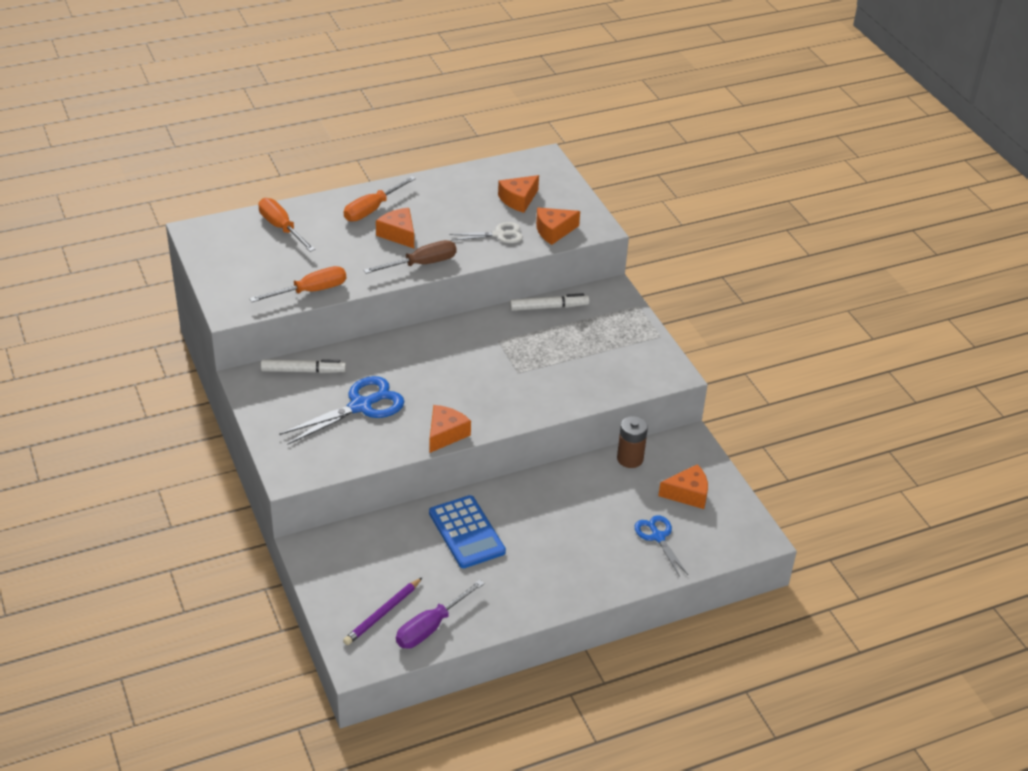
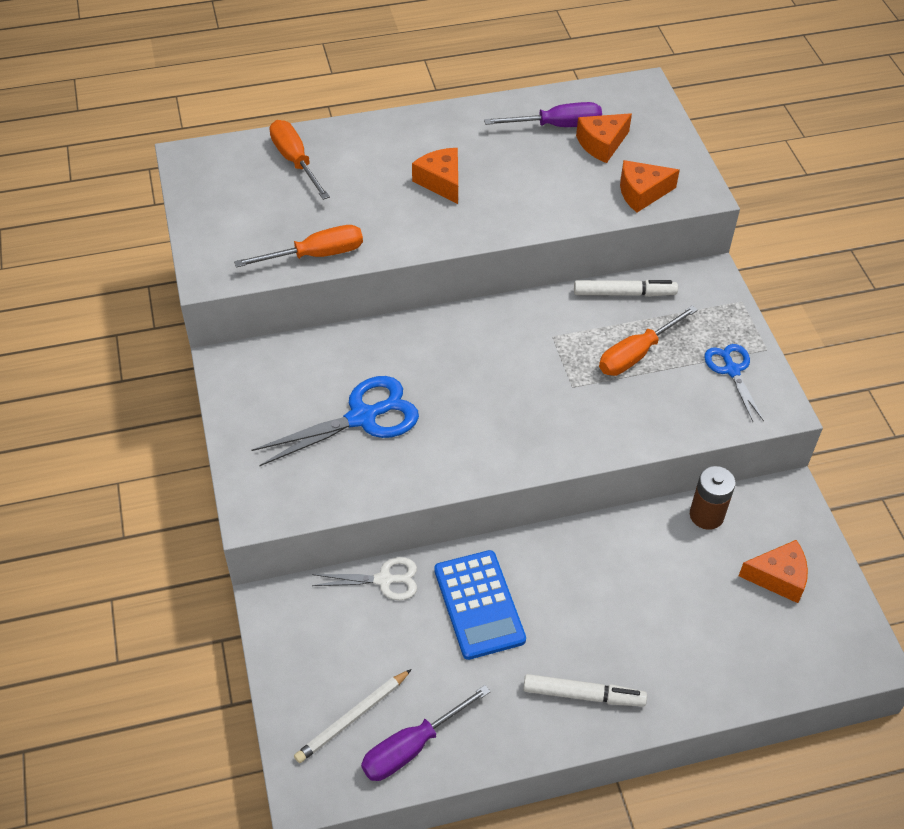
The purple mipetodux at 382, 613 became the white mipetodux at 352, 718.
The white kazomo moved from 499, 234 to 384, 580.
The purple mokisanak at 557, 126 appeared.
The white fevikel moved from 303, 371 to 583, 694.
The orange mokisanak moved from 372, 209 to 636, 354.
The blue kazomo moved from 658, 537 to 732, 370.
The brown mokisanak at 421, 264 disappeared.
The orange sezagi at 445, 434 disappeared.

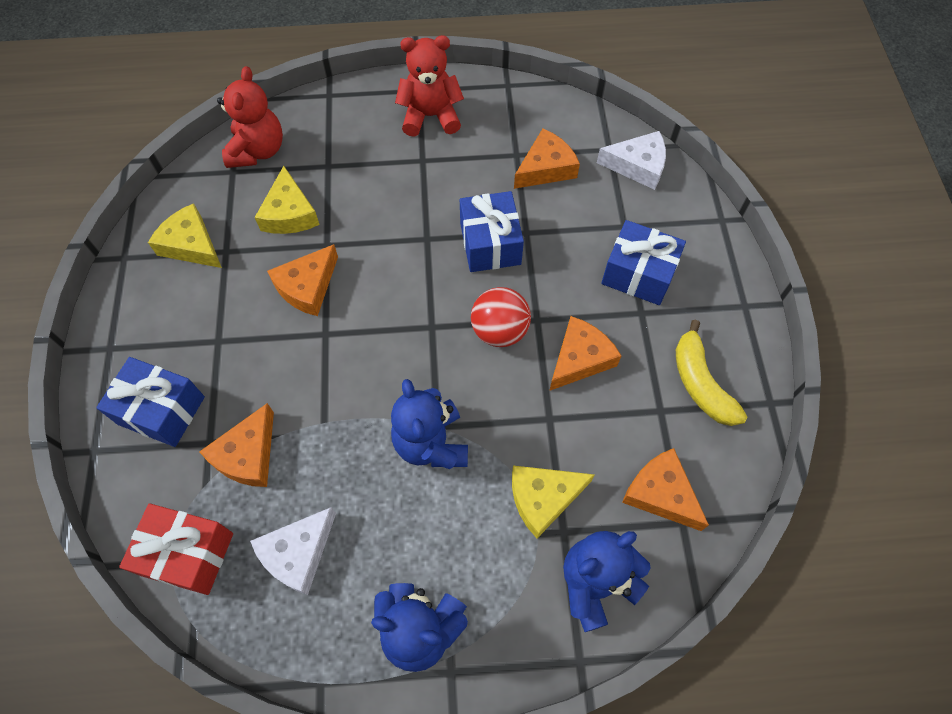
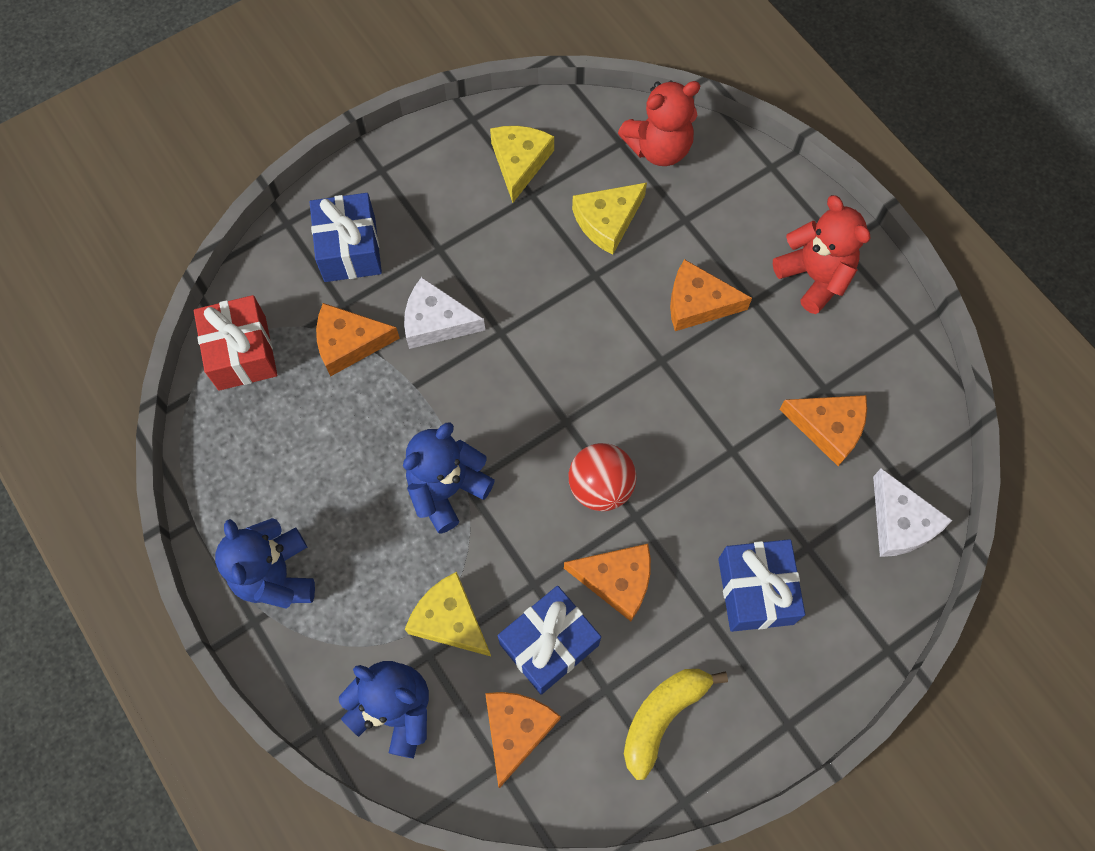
The white sezagi moved from 298, 553 to 436, 322.
The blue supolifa moved from 490, 243 to 549, 644.
The orange sezagi moved from 307, 287 to 698, 303.

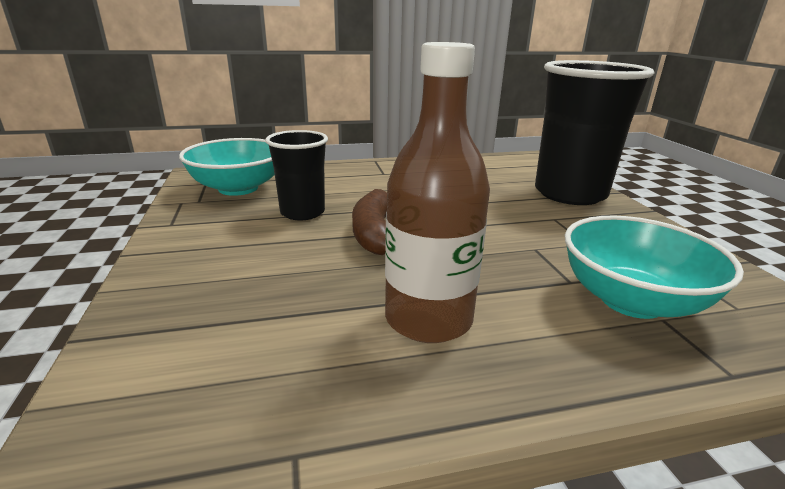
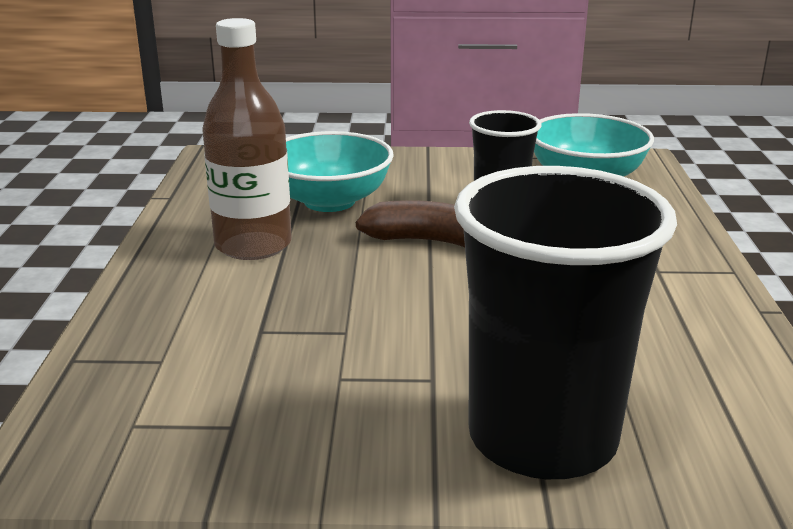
The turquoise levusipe moved from 631, 300 to 329, 201.

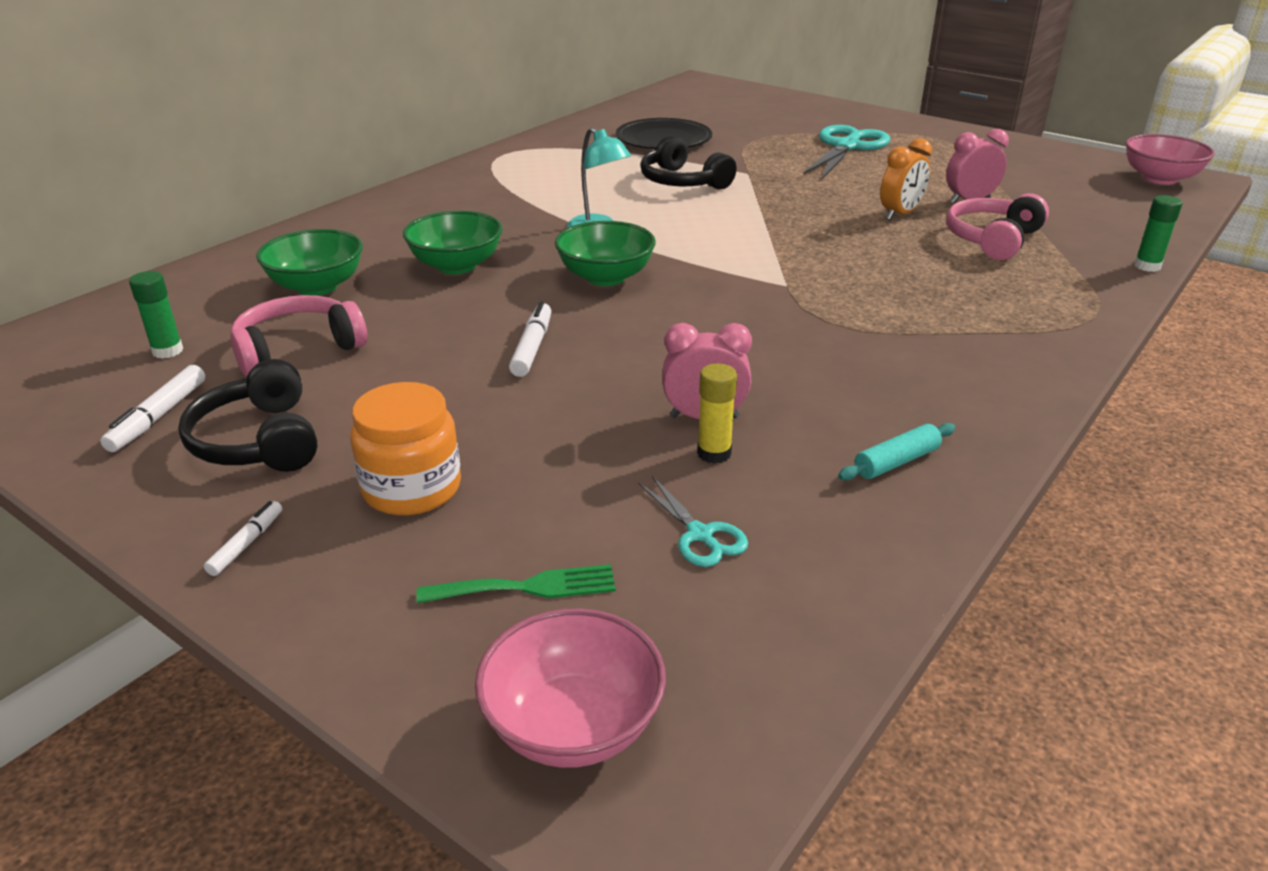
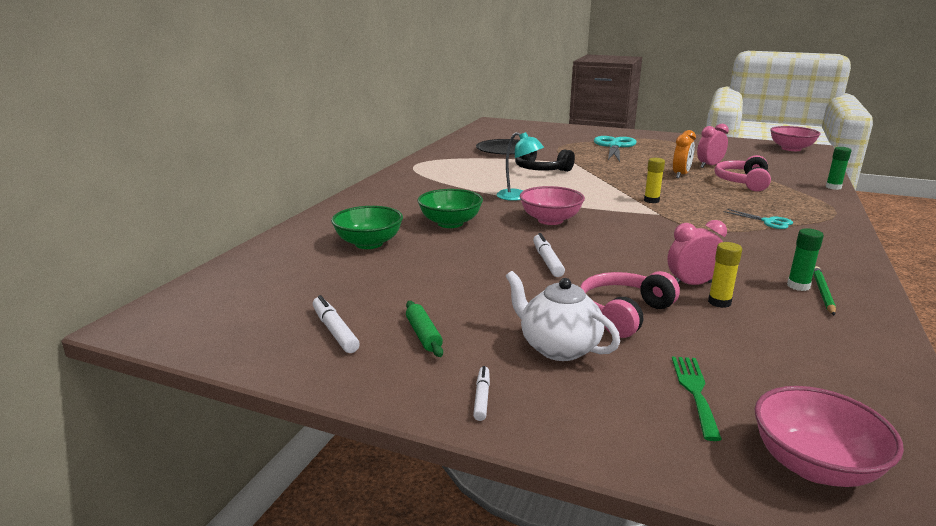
The white fevikel at 158, 417 turned 150 degrees clockwise.
The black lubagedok at 259, 441 was replaced by the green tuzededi at 423, 335.
The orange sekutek at 412, 488 was replaced by the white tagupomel at 558, 347.
The green levusipe at 605, 277 became the pink levusipe at 550, 220.
The pink lubagedok moved from 297, 349 to 623, 313.
The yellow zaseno at 651, 200 appeared.
The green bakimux at 527, 587 turned 60 degrees counterclockwise.
The turquoise kazomo moved from 700, 535 to 768, 222.
The green zaseno moved from 167, 351 to 798, 286.
The turquoise tuzededi at 896, 462 was replaced by the green mipetodux at 823, 293.

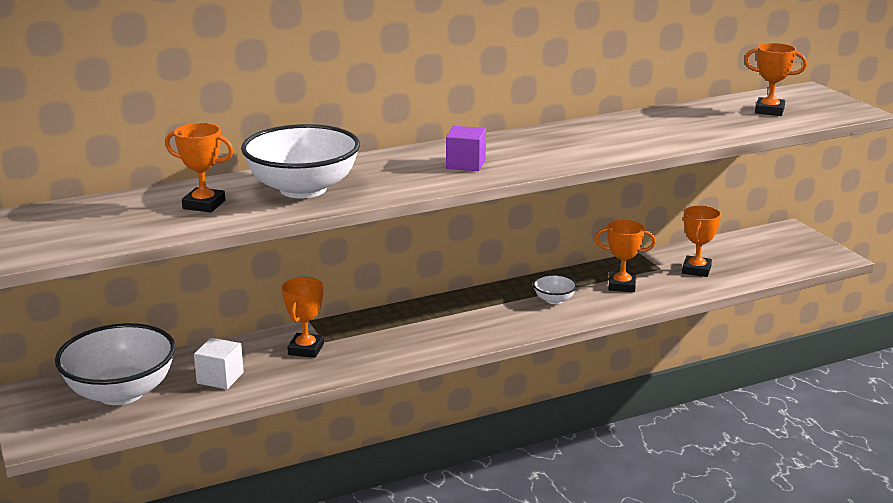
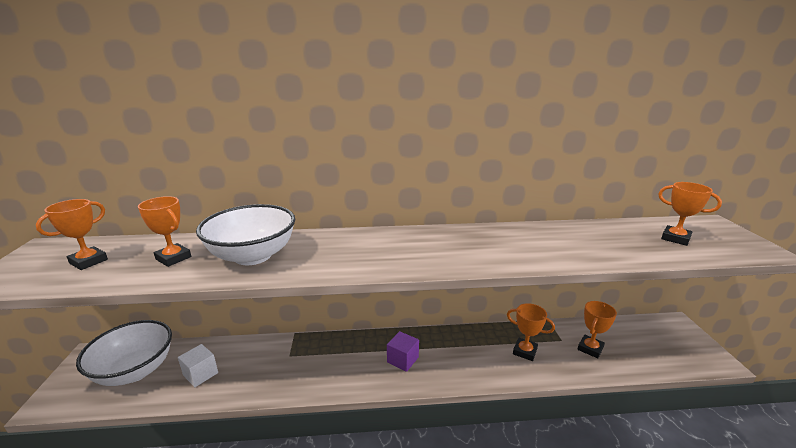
The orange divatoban moved from 306, 349 to 88, 261.
The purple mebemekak moved from 465, 164 to 402, 360.
The white levusipe at 554, 300 disappeared.

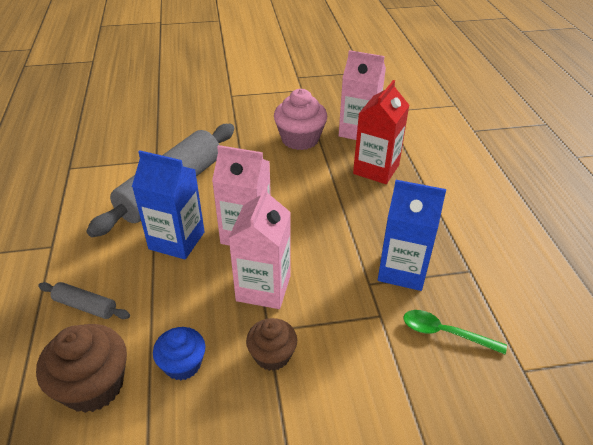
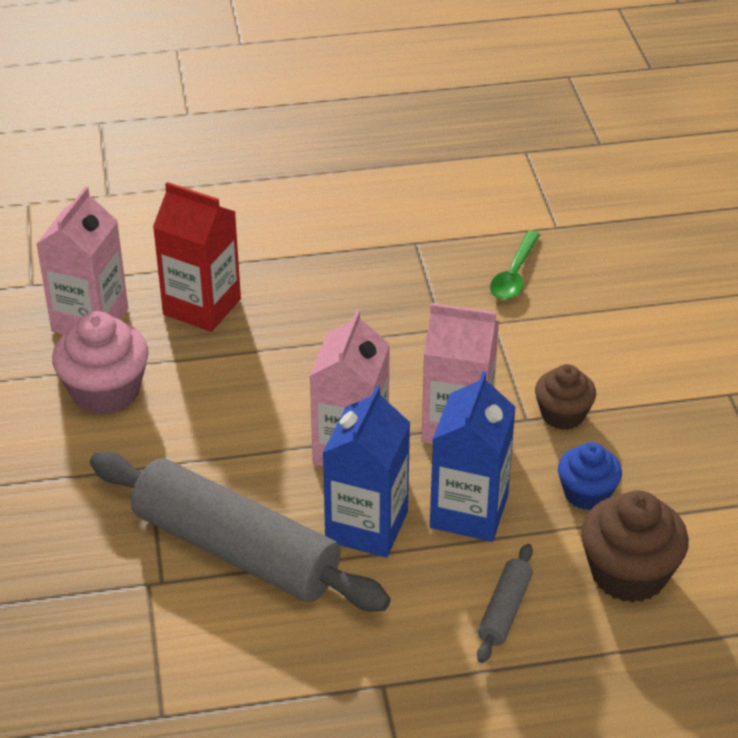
The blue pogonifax moved from 402, 270 to 469, 512.

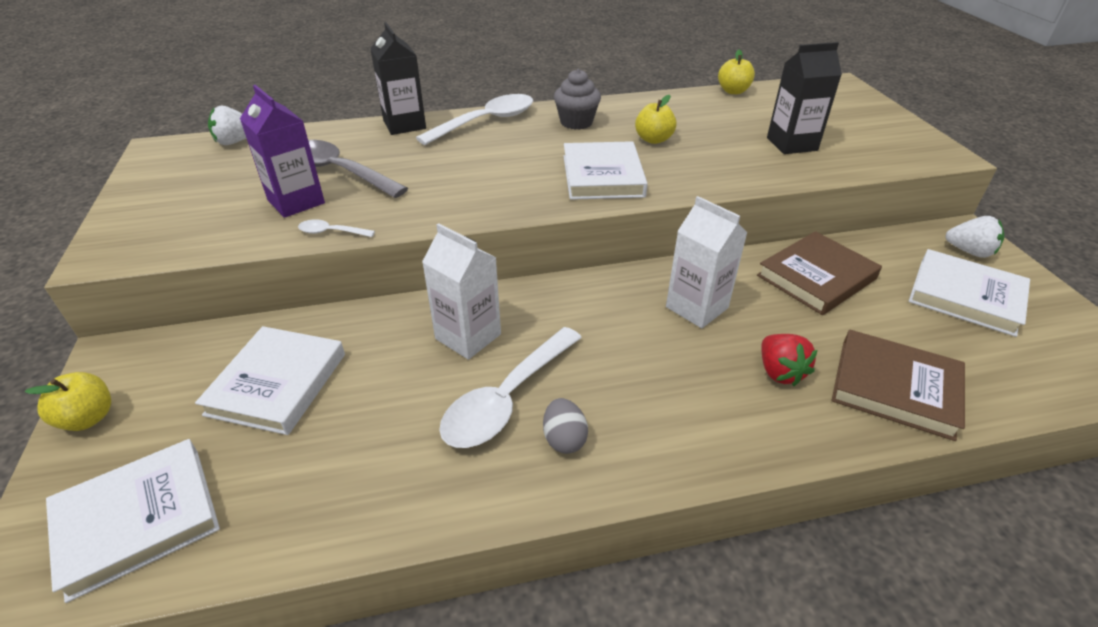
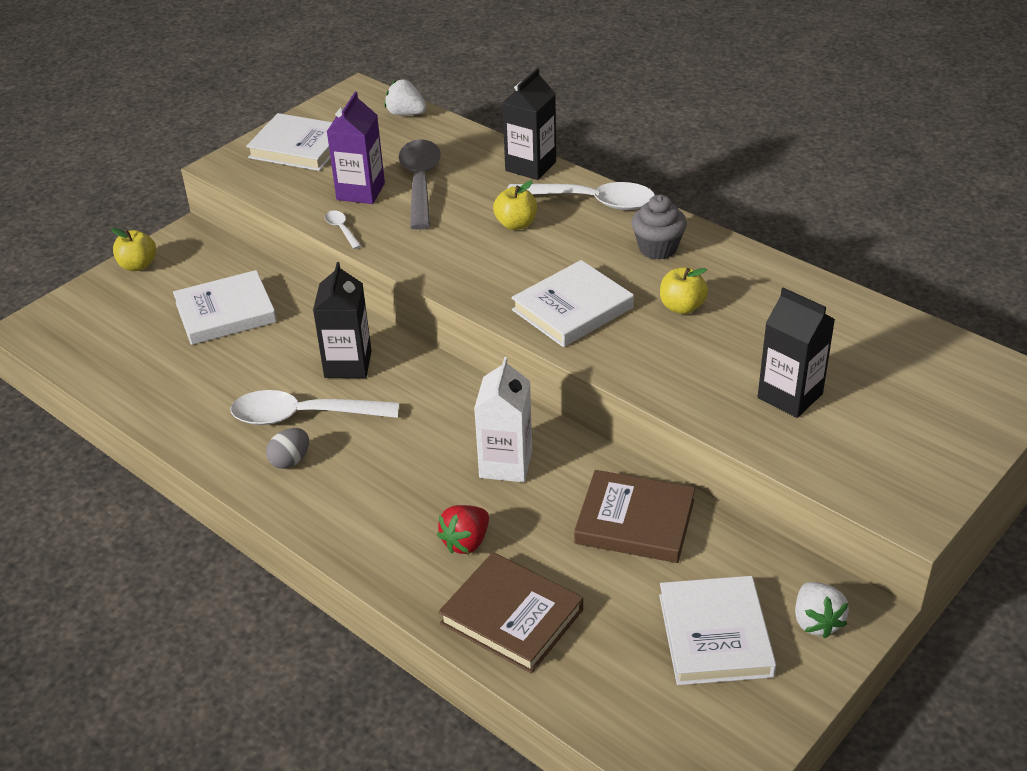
The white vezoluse moved from 138, 520 to 299, 147.
The white pogonifax at 468, 336 became the black pogonifax at 348, 364.
The brown vezoluse at 895, 388 turned 45 degrees counterclockwise.
The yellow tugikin moved from 733, 91 to 516, 224.

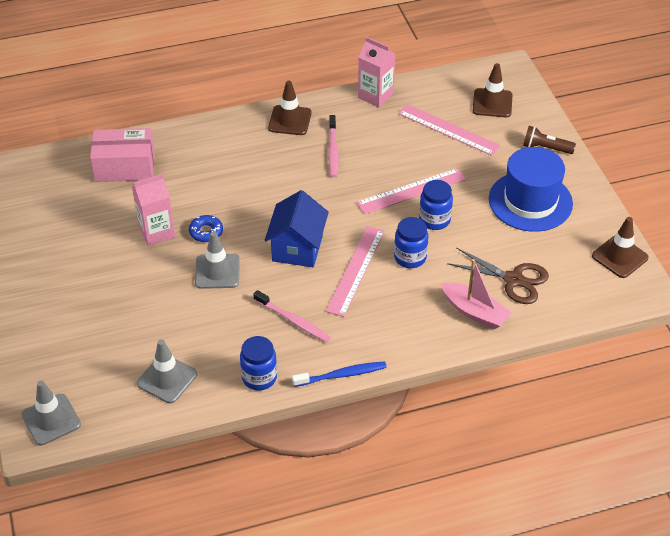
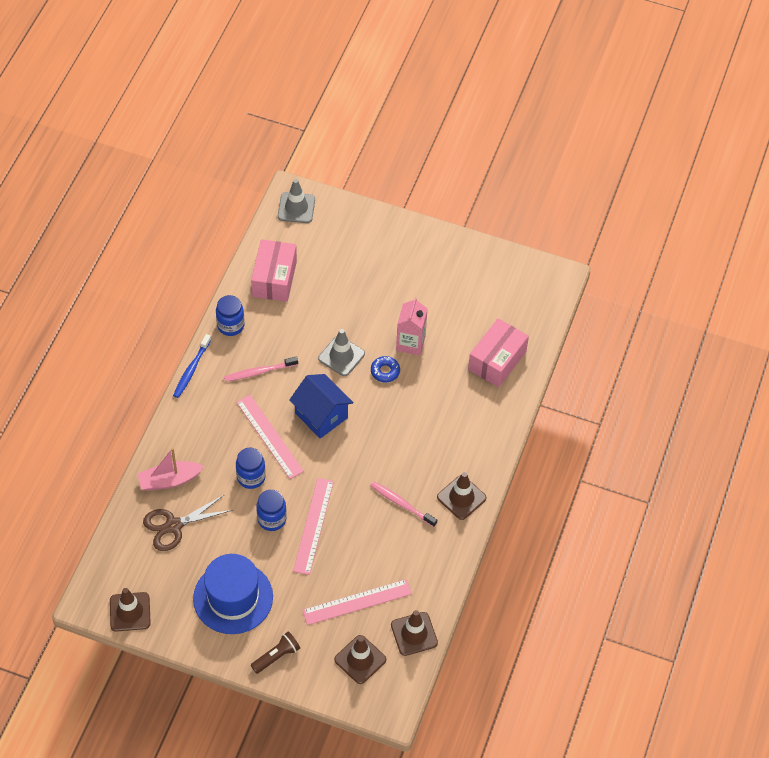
The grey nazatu at 167, 379 was replaced by the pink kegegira at 274, 279.
The brown nazatu at 414, 634 appeared.
The pink pogonifax at 375, 95 disappeared.

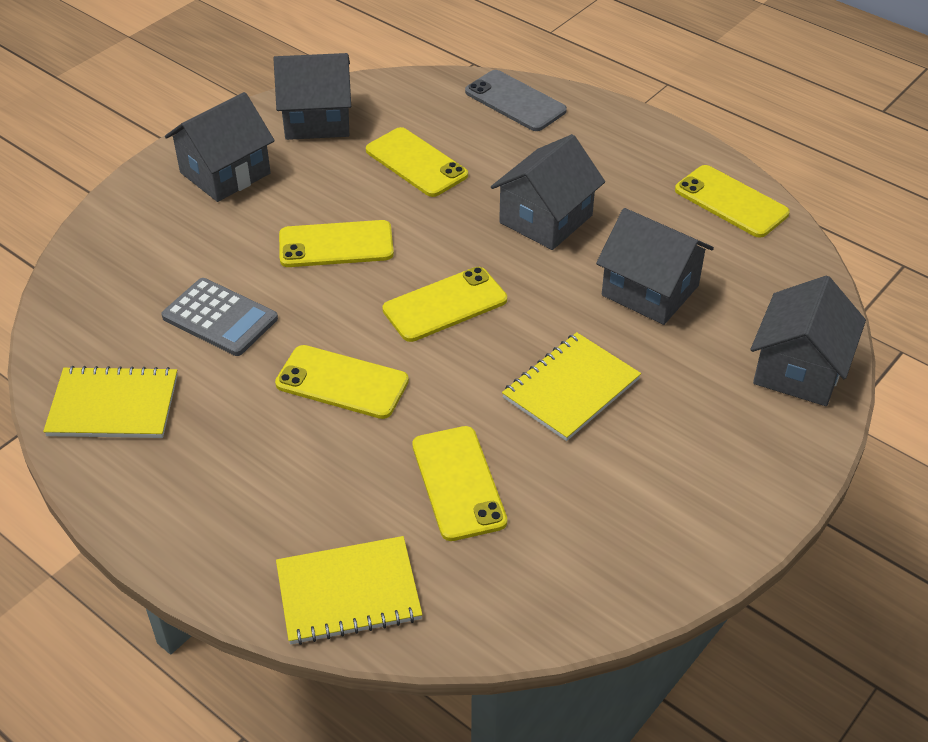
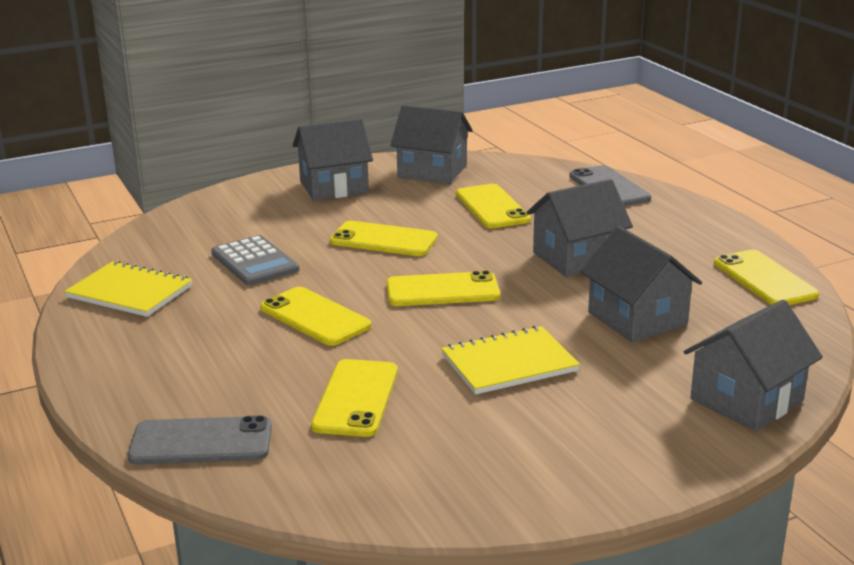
The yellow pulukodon at 348, 593 was replaced by the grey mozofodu at 201, 442.

